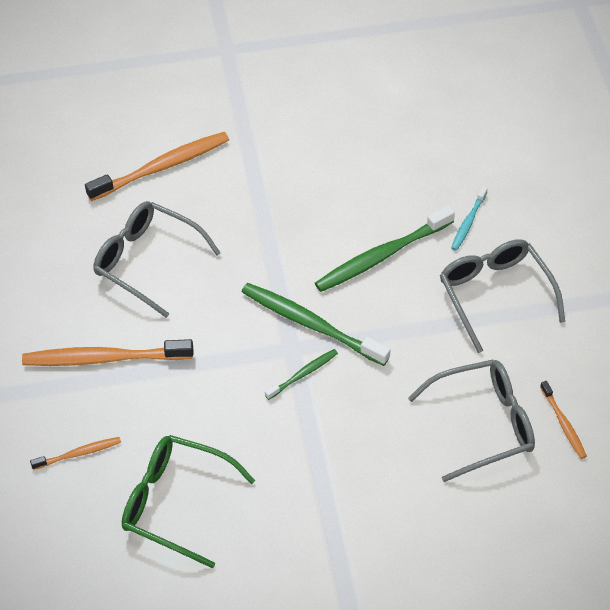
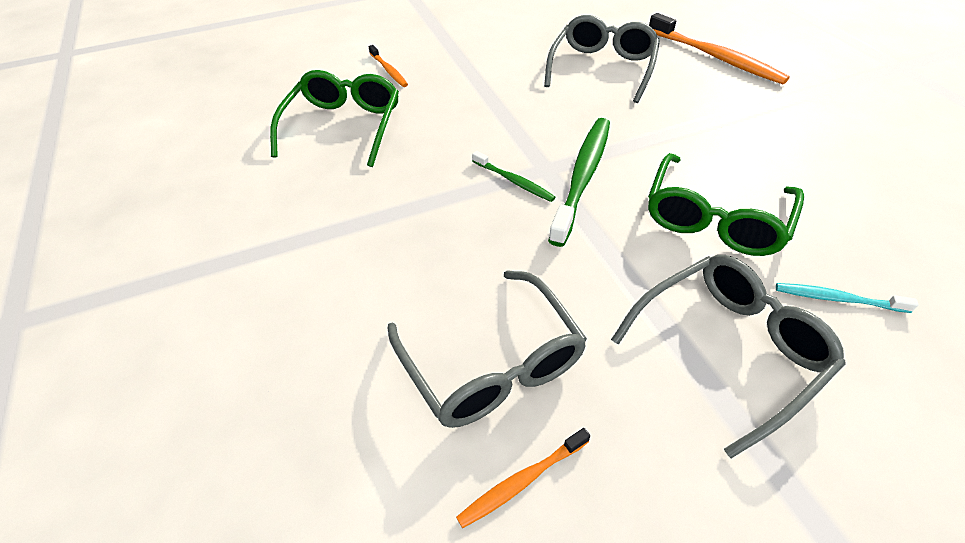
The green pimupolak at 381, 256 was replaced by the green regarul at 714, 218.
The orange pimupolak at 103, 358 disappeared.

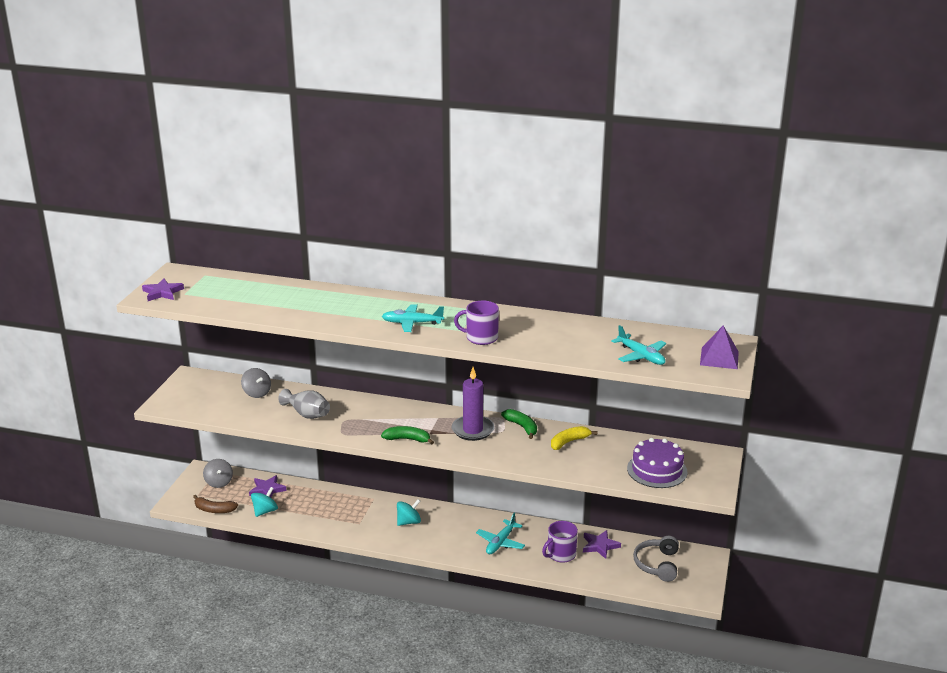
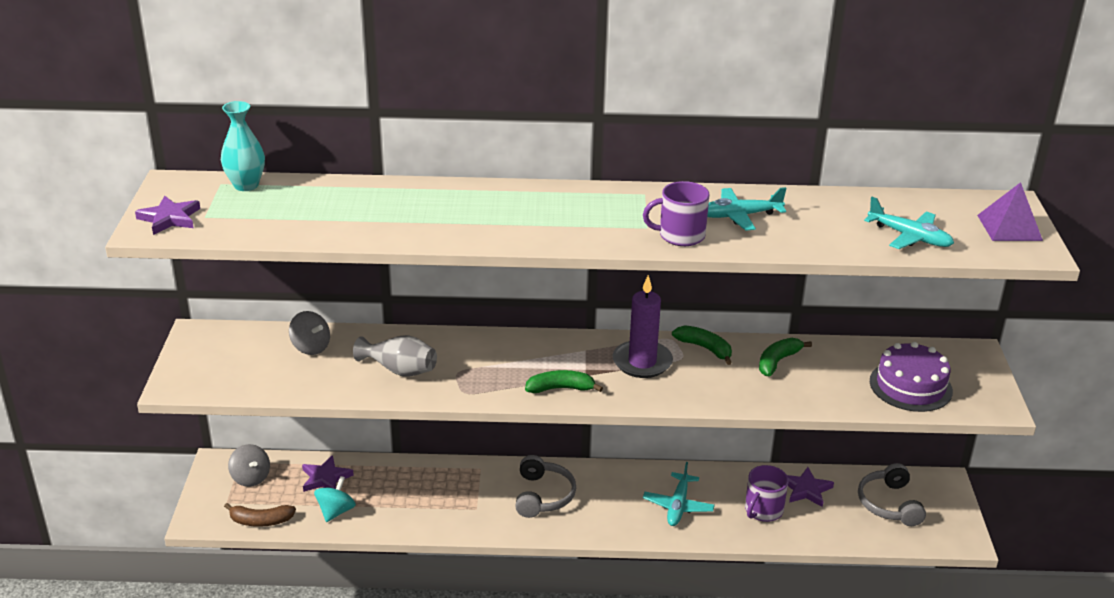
The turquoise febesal at 246, 185 appeared.
The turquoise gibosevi at 409, 522 was replaced by the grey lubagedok at 543, 496.
The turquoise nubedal moved from 412, 323 to 738, 216.
The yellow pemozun at 569, 442 became the green pemozun at 777, 361.

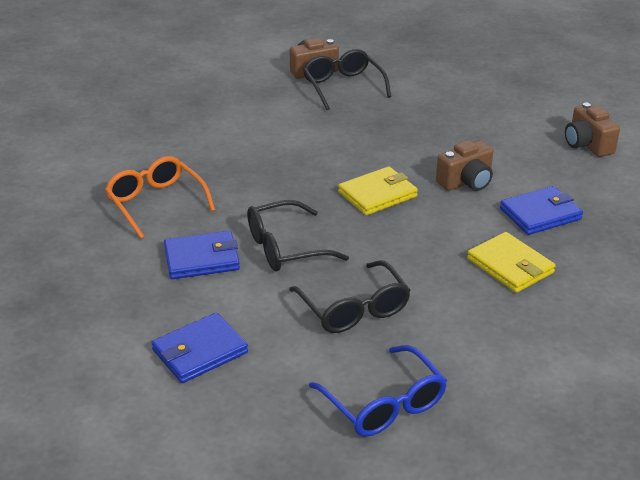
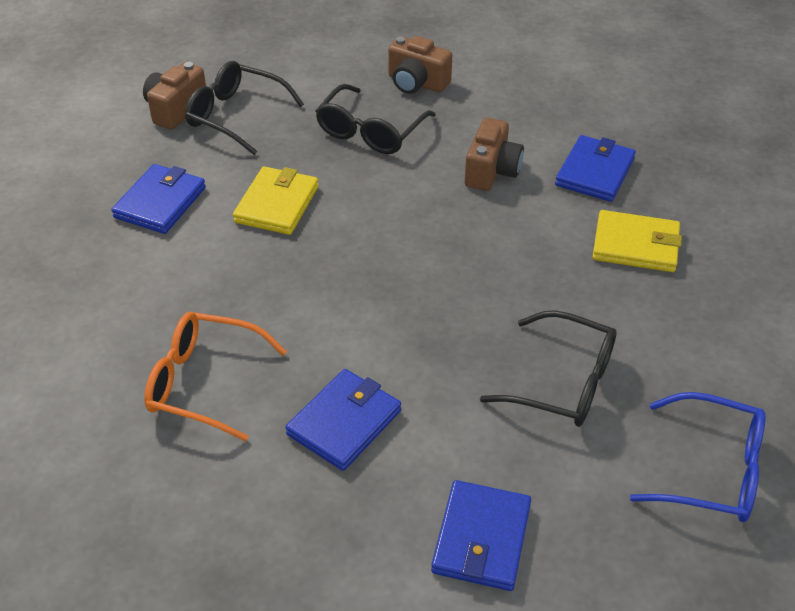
The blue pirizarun at 160, 202 appeared.
The yellow pirizarun moved from 377, 194 to 277, 204.
The black regarul moved from 285, 248 to 370, 132.
The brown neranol moved from 587, 144 to 416, 83.

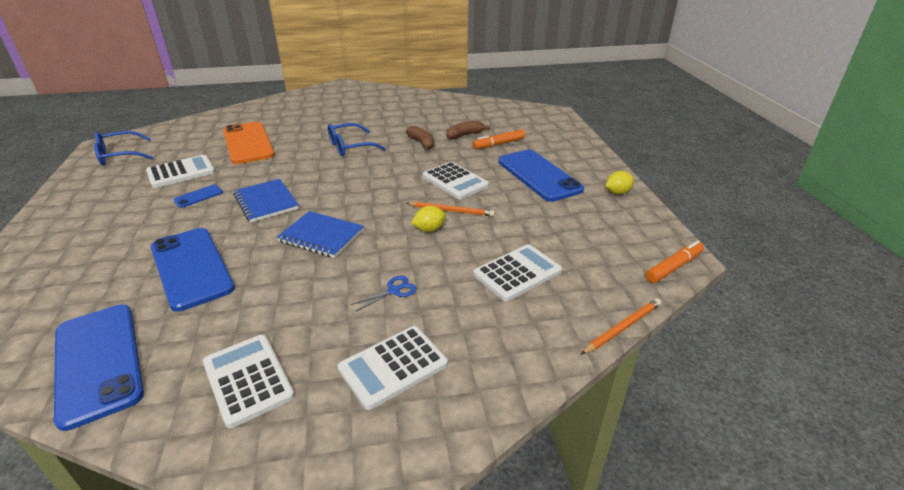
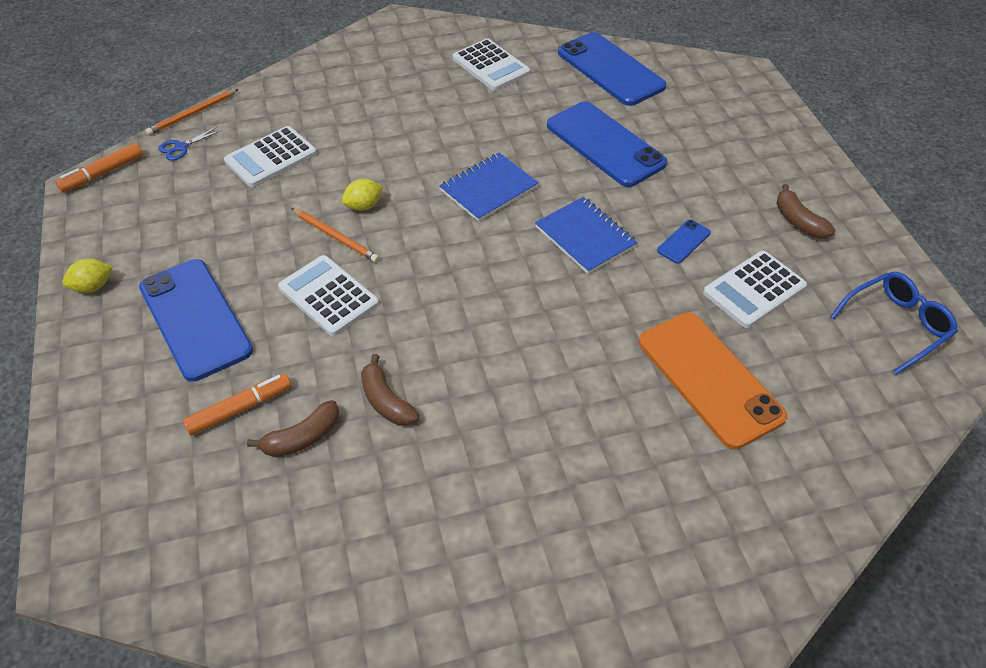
The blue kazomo moved from 393, 291 to 181, 147.
The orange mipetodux at 451, 211 turned 150 degrees counterclockwise.
The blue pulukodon at 321, 236 turned 60 degrees counterclockwise.
The brown pemozun at 798, 221 appeared.
The blue regarul at 350, 147 disappeared.
The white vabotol at 393, 367 disappeared.

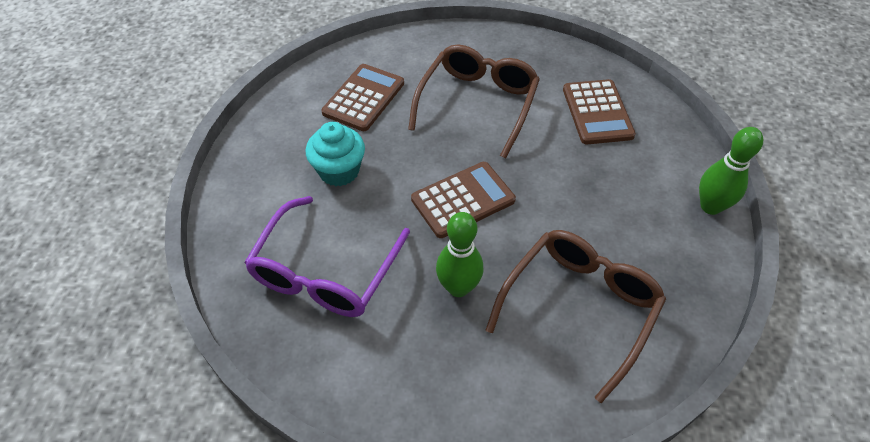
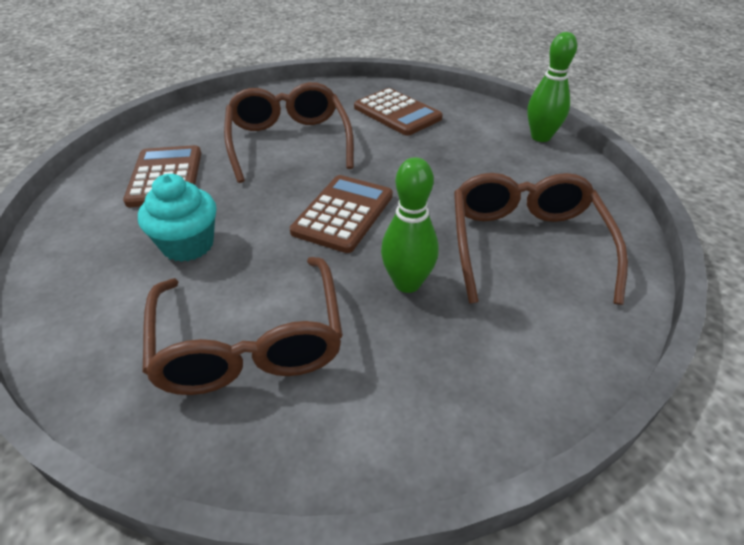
The purple regarul at 325, 271 became the brown regarul at 250, 342.

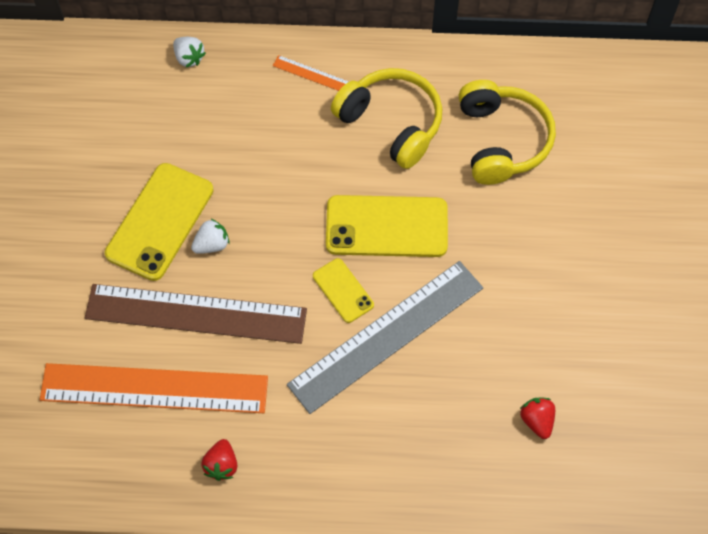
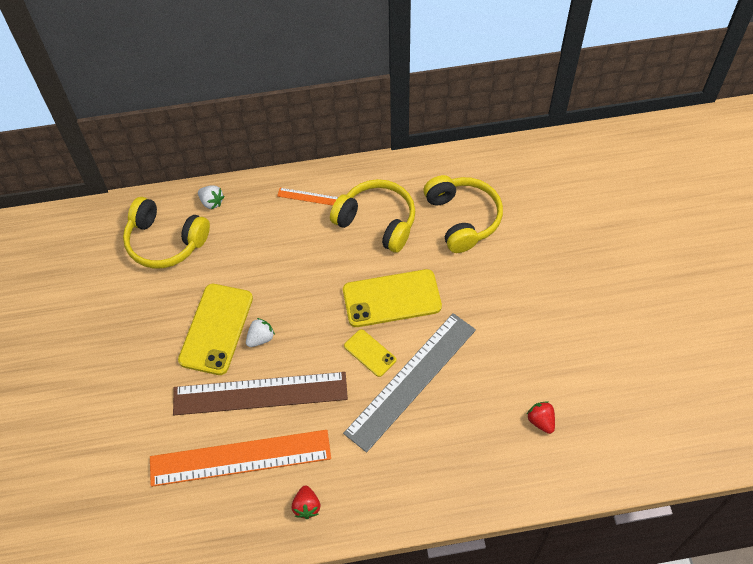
The yellow lubagedok at 165, 242 appeared.

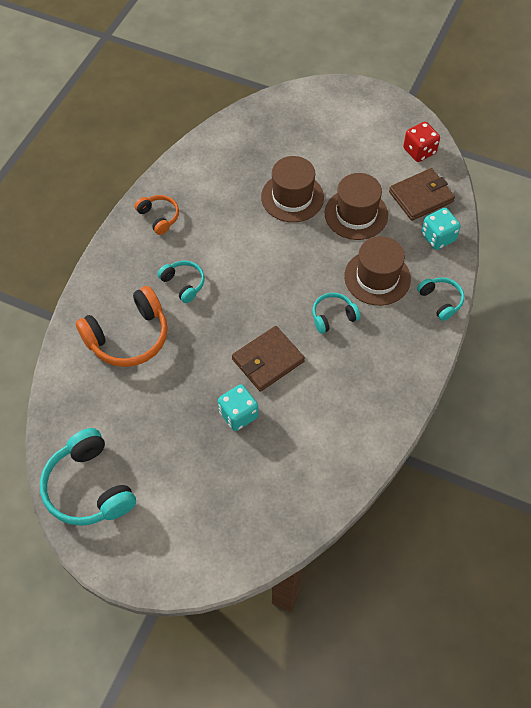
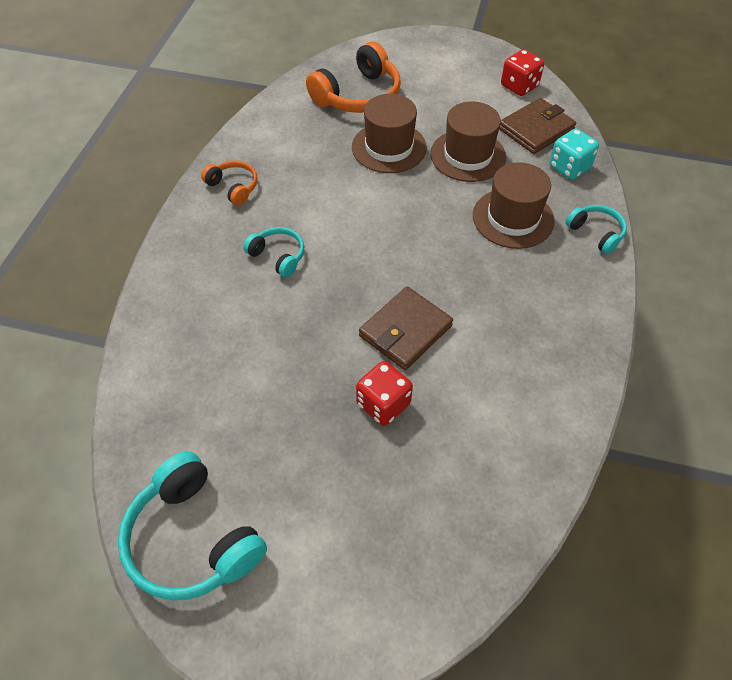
The orange lubagedok moved from 128, 337 to 358, 95.
The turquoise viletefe at 238, 414 became the red viletefe at 383, 404.
The turquoise lubagedok at 333, 316 disappeared.

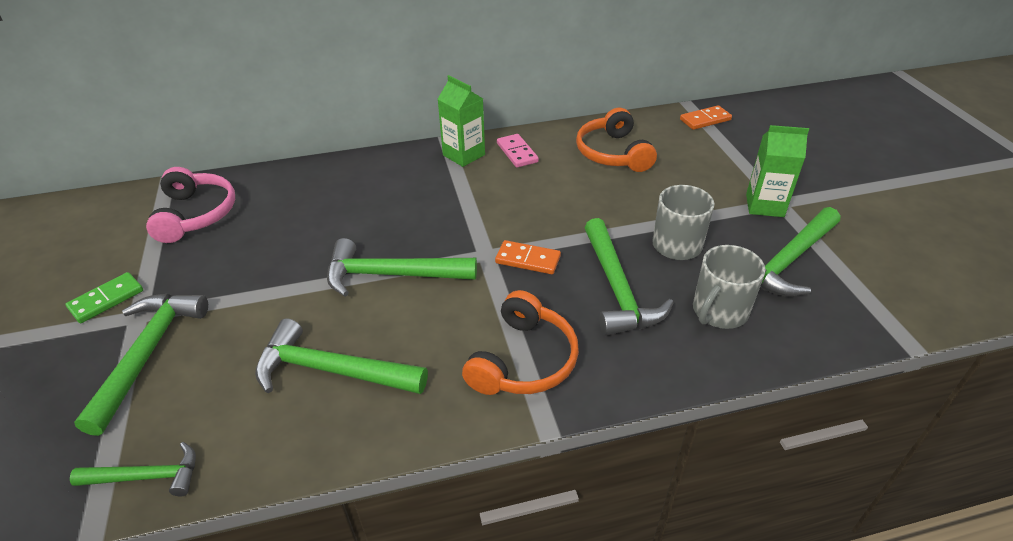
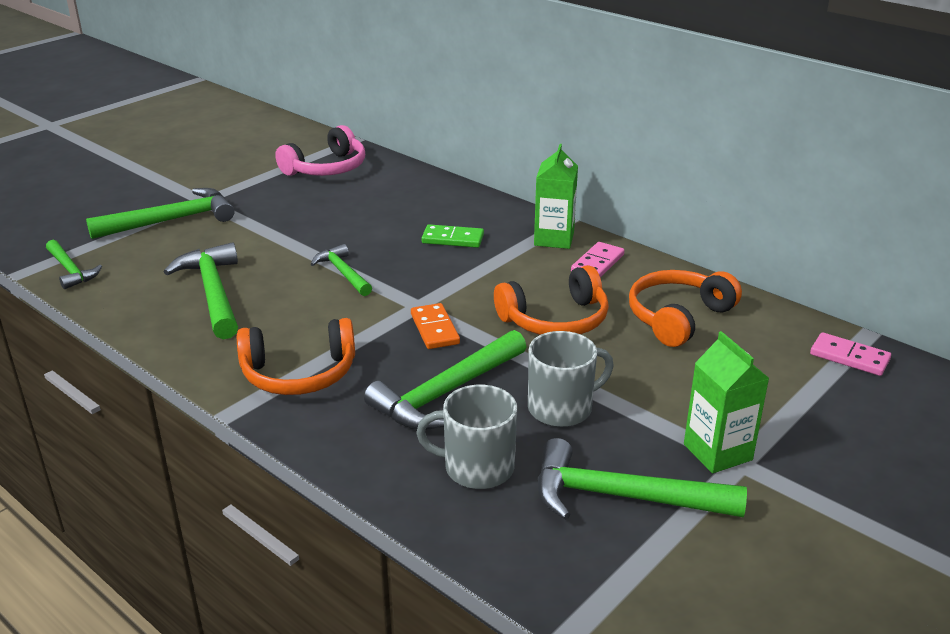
The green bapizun at 392, 275 changed to 0.60 times the size.
The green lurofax moved from 106, 299 to 453, 239.
The orange lubagedok at 555, 320 appeared.
The orange lurofax at 705, 120 became the pink lurofax at 849, 357.

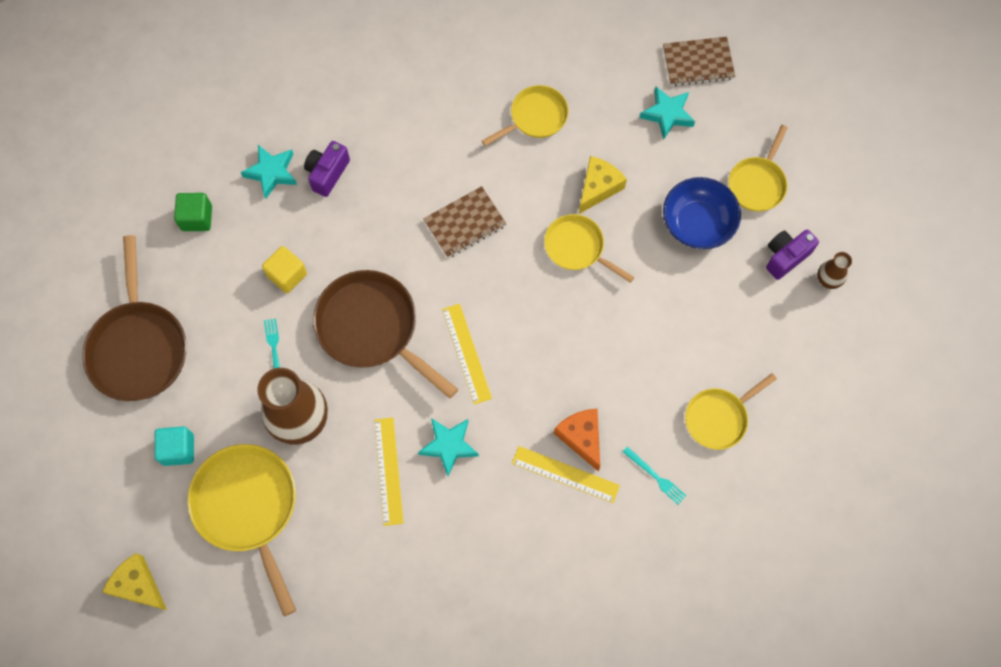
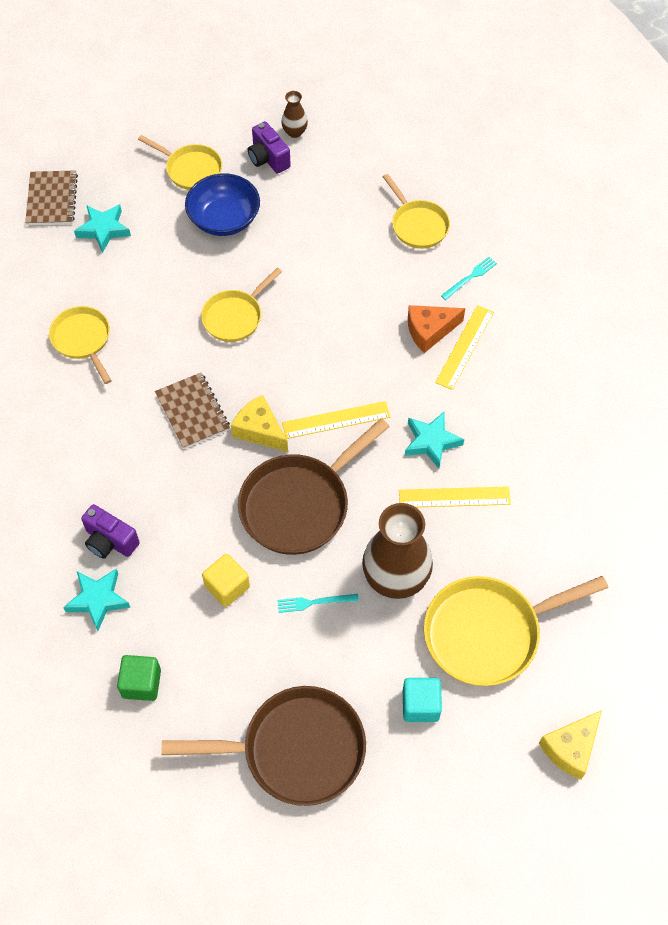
The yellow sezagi moved from 598, 188 to 260, 430.

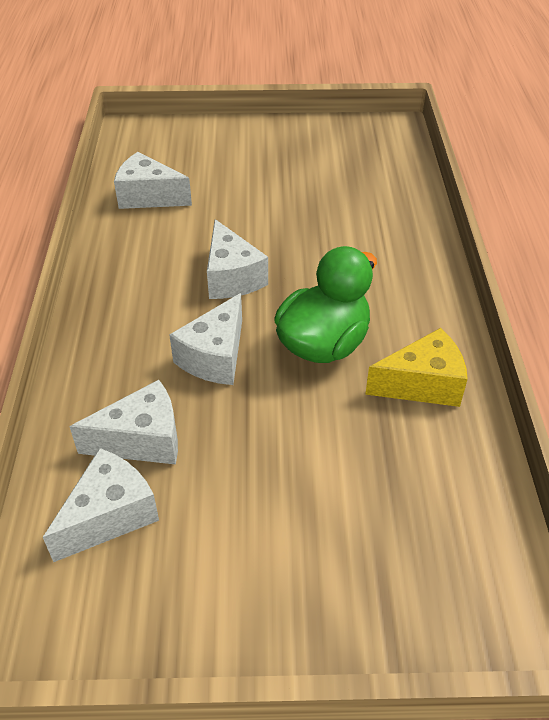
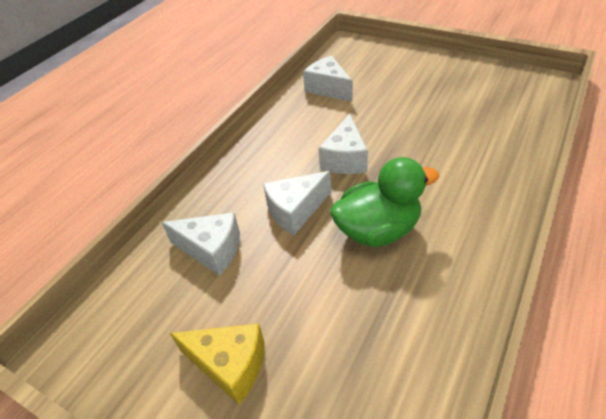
The yellow sezagi moved from 422, 384 to 230, 365.
The white sezagi at 110, 515 disappeared.

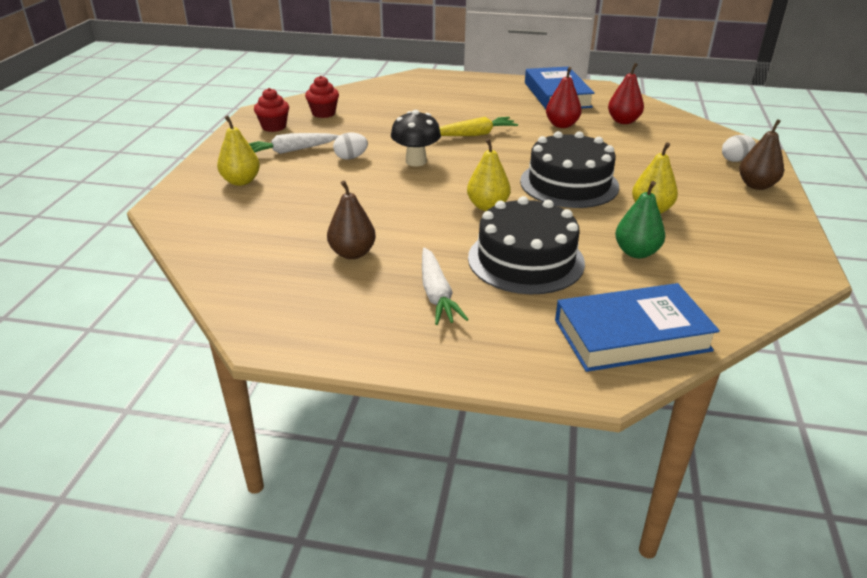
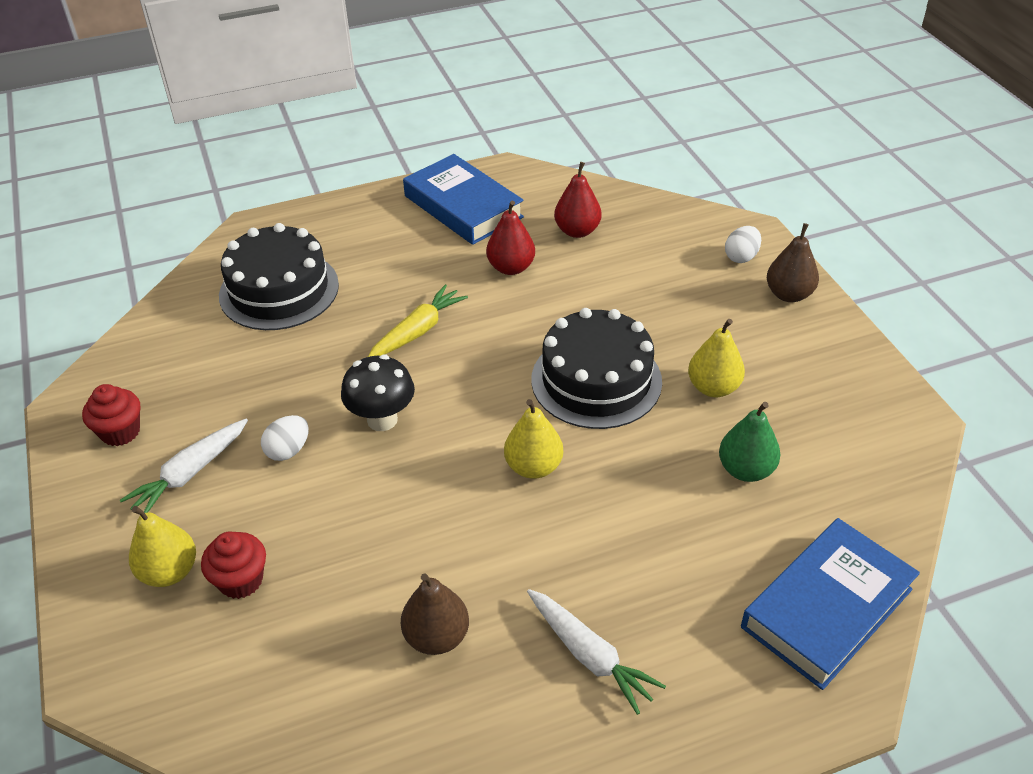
The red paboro moved from 323, 113 to 241, 580.
The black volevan moved from 526, 260 to 279, 290.

